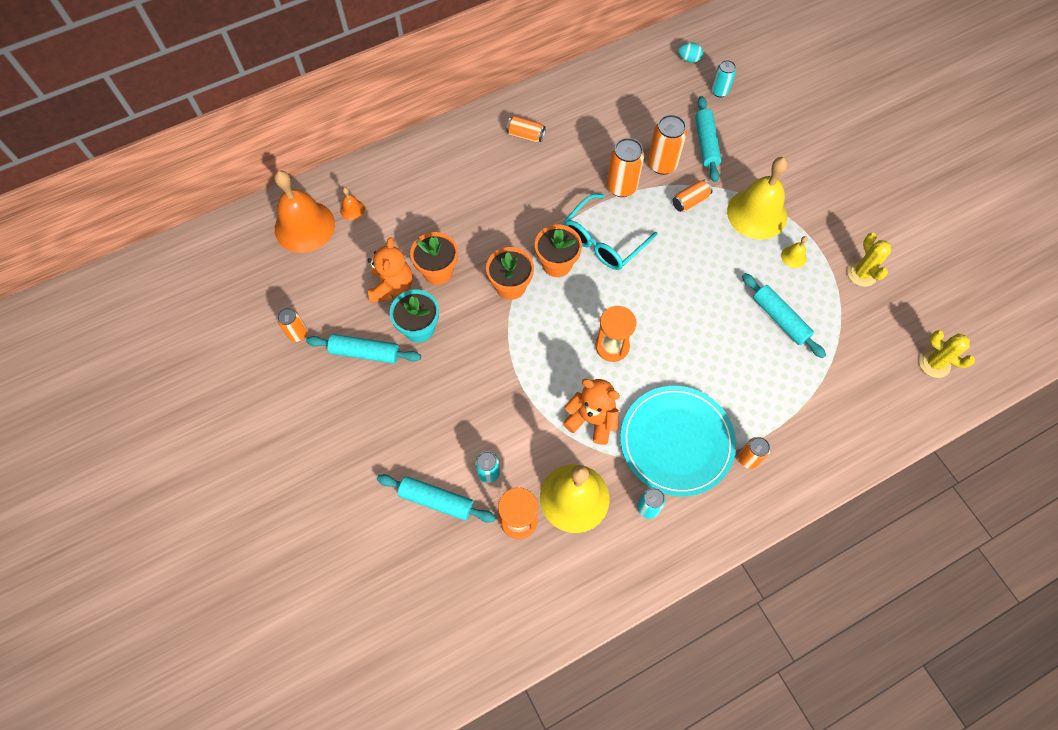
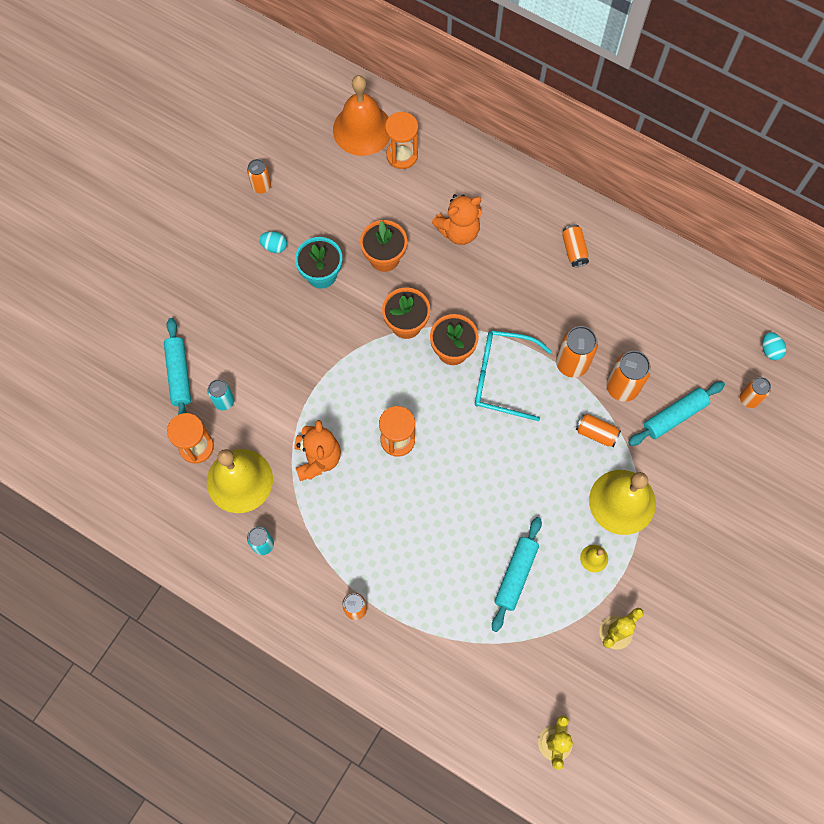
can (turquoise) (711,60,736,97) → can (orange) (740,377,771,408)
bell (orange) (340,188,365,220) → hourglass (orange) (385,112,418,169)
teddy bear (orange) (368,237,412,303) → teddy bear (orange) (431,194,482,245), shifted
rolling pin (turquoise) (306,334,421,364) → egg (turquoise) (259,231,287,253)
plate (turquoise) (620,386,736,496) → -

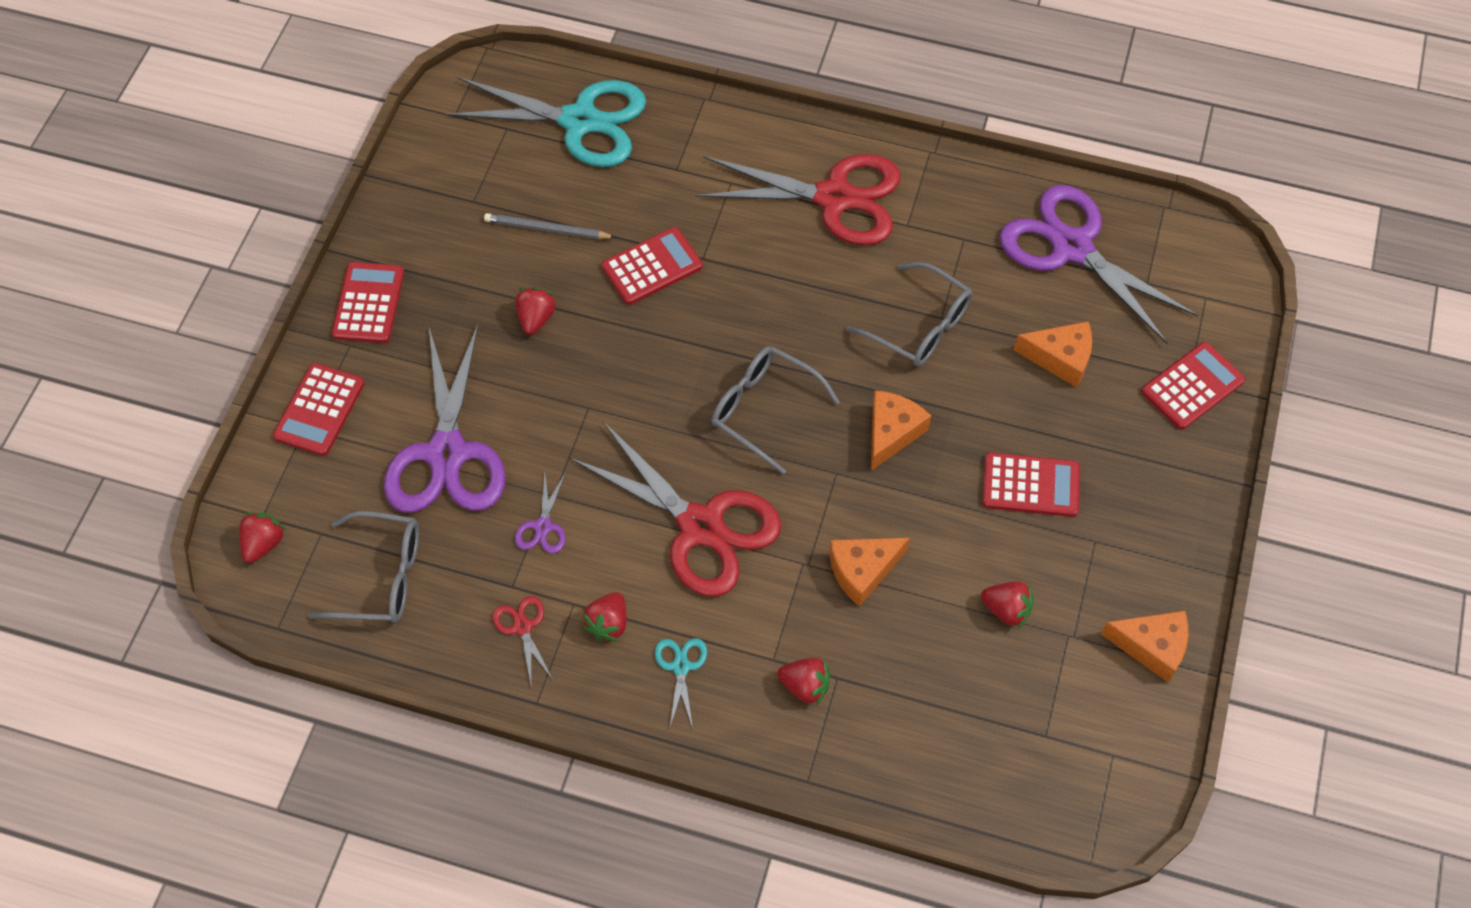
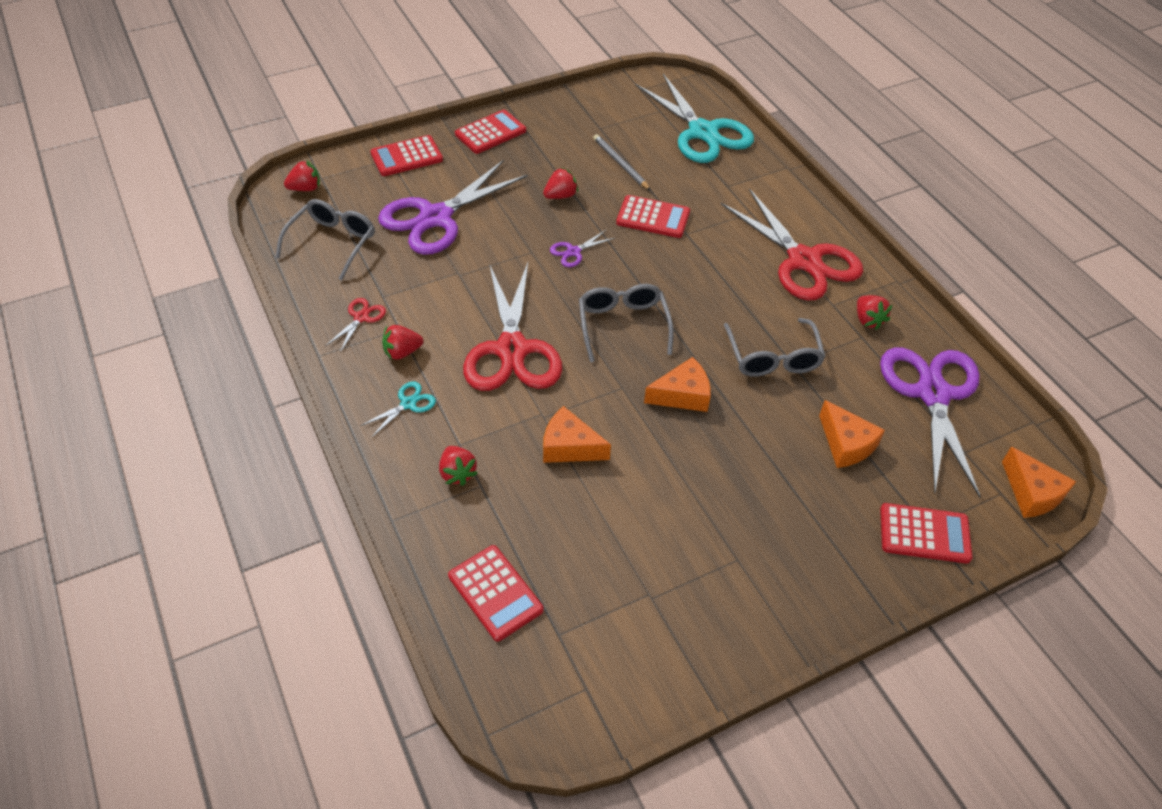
calculator (red) (982,452,1080,517) → calculator (red) (448,545,543,642), shifted
scissors (purple) (515,472,566,553) → scissors (purple) (550,230,615,267), shifted
glasses (grey) (308,511,419,623) → glasses (grey) (275,199,375,281), 120 degrees counterclockwise
strawberry (red) (981,581,1033,628) → strawberry (red) (857,295,892,330), shifted
cheese (orange) (1101,611,1188,682) → cheese (orange) (1002,446,1077,518), shifted

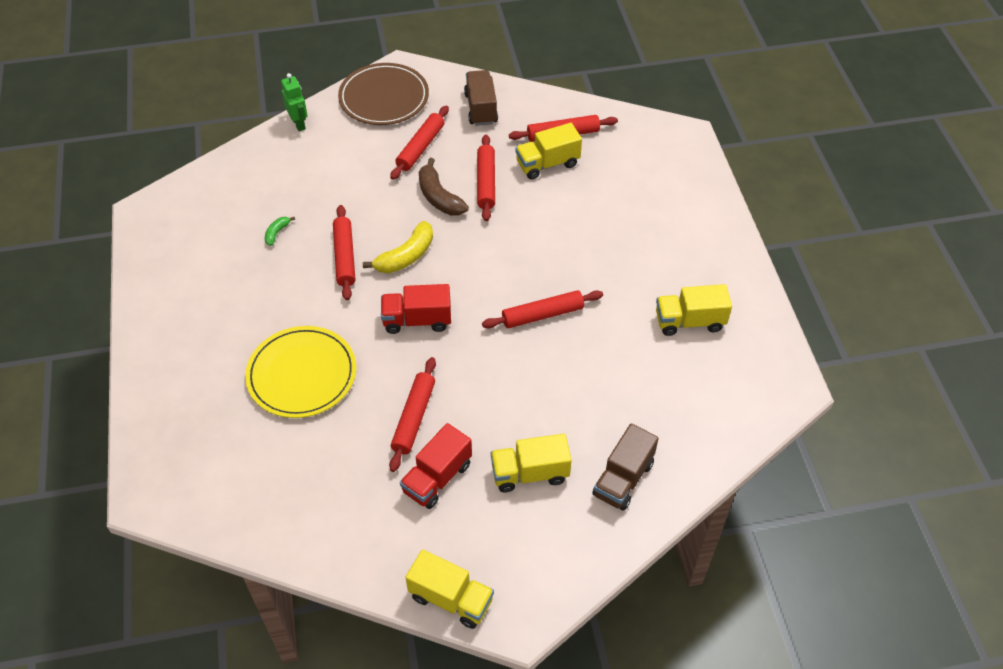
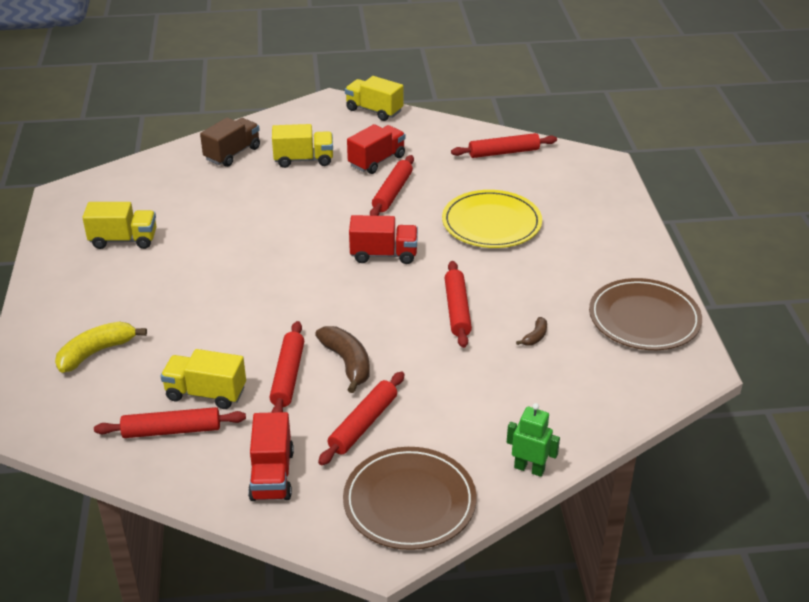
truck (brown) (464,70,498,126) → truck (red) (248,412,294,501)
robot (green) (281,73,308,131) → robot (green) (507,403,560,477), 135 degrees clockwise
truck (yellow) (515,123,582,179) → truck (yellow) (160,349,246,409), 150 degrees counterclockwise
banana (green) (265,217,295,246) → banana (brown) (516,317,547,346)
banana (yellow) (363,221,433,273) → banana (yellow) (55,321,147,373), shifted
rolling pin (red) (482,290,603,328) → rolling pin (red) (451,133,557,158), shifted
- → plate (brown) (589,278,702,350)

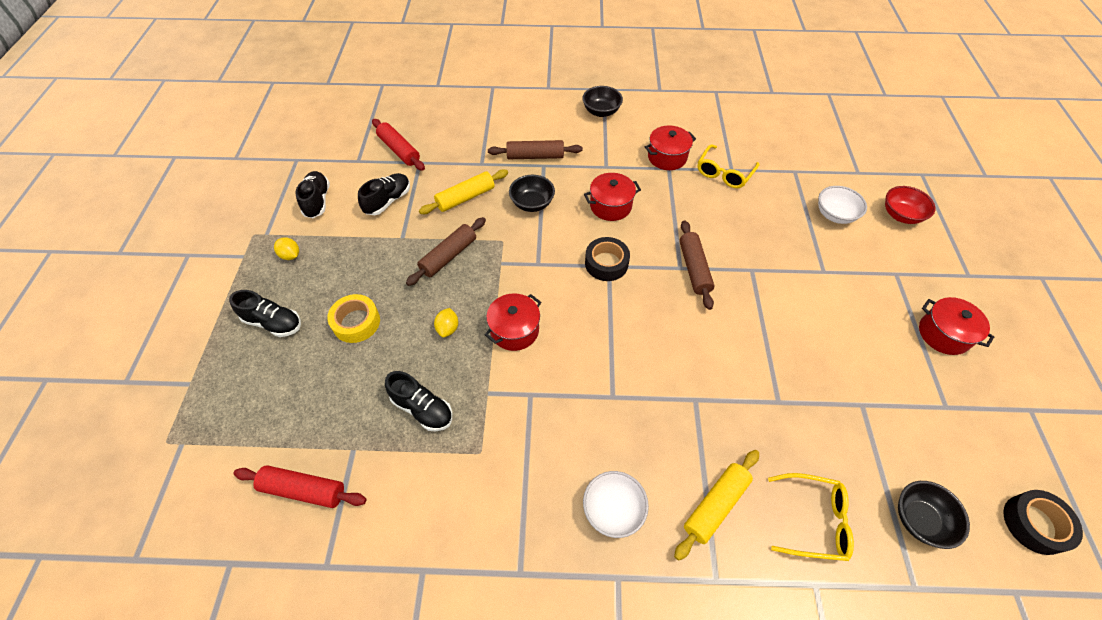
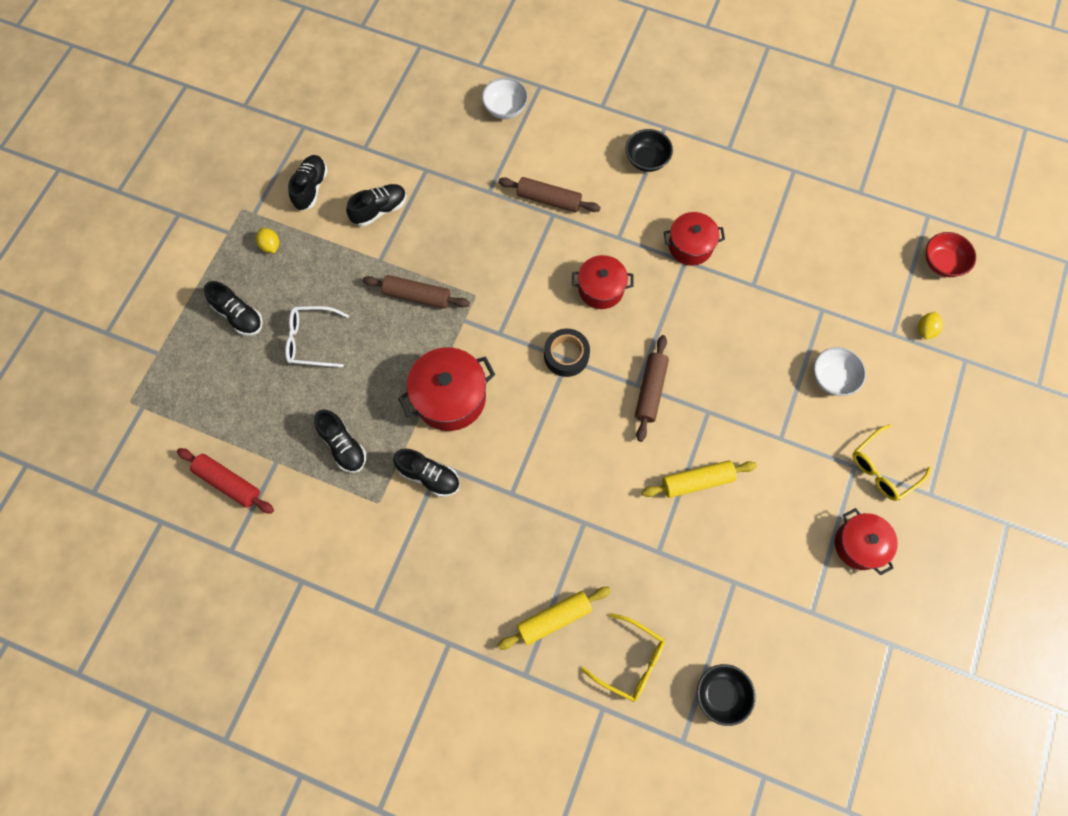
rolling pin (red) (372,119,425,171) → -
glasses (yellow) (698,144,759,188) → glasses (yellow) (853,425,931,501), shifted
rolling pin (yellow) (419,170,508,214) → rolling pin (yellow) (642,460,757,498), shifted
bowl (black) (509,175,555,212) → -
bowl (red) (885,186,936,224) → bowl (red) (926,232,976,277), shifted
rolling pin (brown) (406,217,486,286) → rolling pin (brown) (363,275,470,309), 45 degrees clockwise
pot (red) (485,293,541,351) → pot (red) (398,347,495,431), x1.50
tape (yellow) (327,294,380,343) → glasses (white) (285,306,349,367)
lemon (yellow) (434,308,458,337) → lemon (yellow) (918,312,943,339), shifted
bowl (white) (583,471,649,538) → bowl (white) (482,78,528,119), shifted
tape (black) (1003,490,1083,555) → -
- → shoe (black) (393,449,460,497)

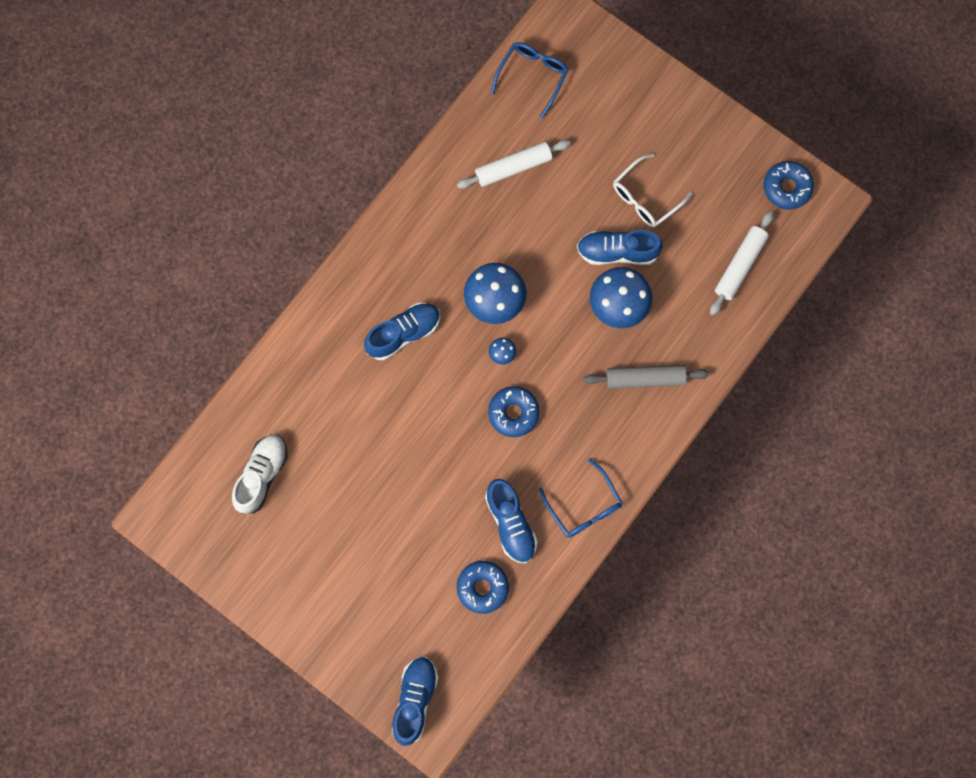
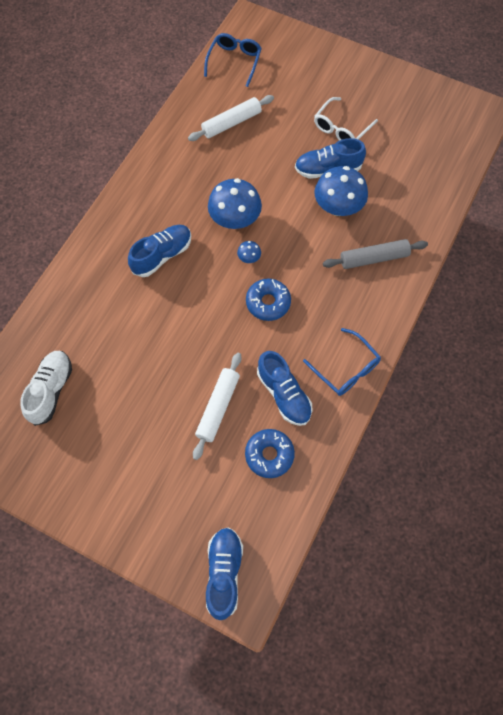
donut (blue) (764,161,814,209) → -
rolling pin (white) (710,211,773,316) → rolling pin (white) (193,353,241,460), shifted

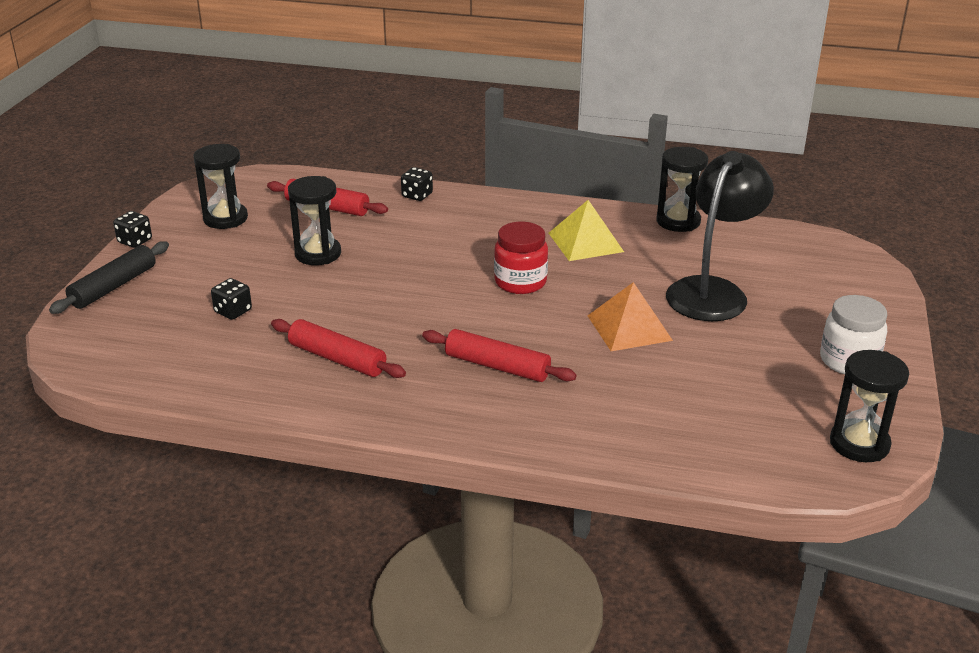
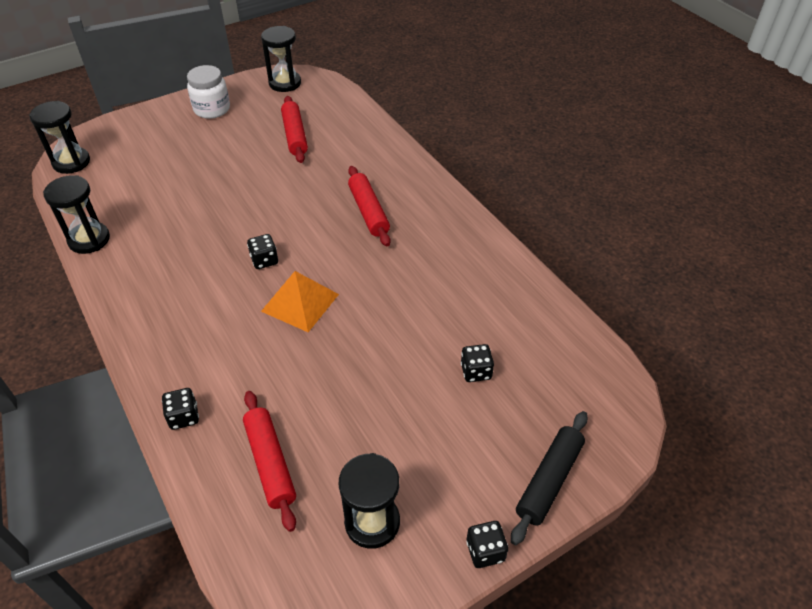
lamp (black) (666,151,774,321) → -
hourglass (black) (288,176,341,265) → hourglass (black) (29,101,90,174), shifted
pyramid (yellow) (549,200,624,261) → -
jar (red) (494,222,548,294) → dice (black) (247,234,278,269)
rolling pin (black) (49,241,169,314) → rolling pin (black) (511,411,588,545), 45 degrees counterclockwise
pyramid (orange) (587,282,673,351) → pyramid (orange) (261,271,339,332), shifted
rolling pin (red) (271,319,406,378) → rolling pin (red) (281,96,308,163), shifted

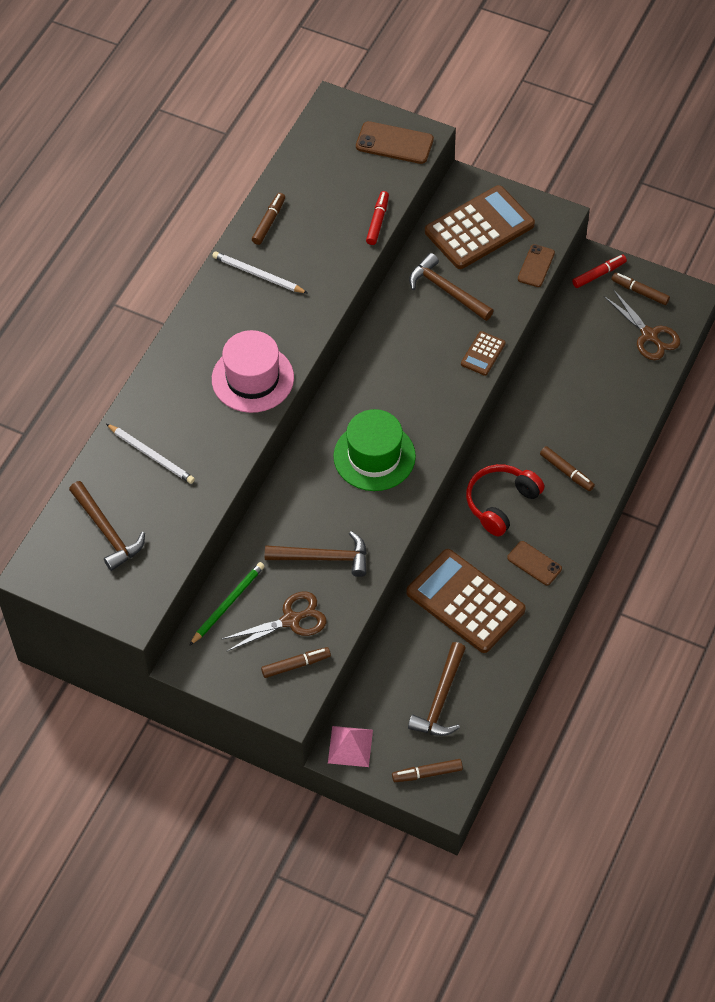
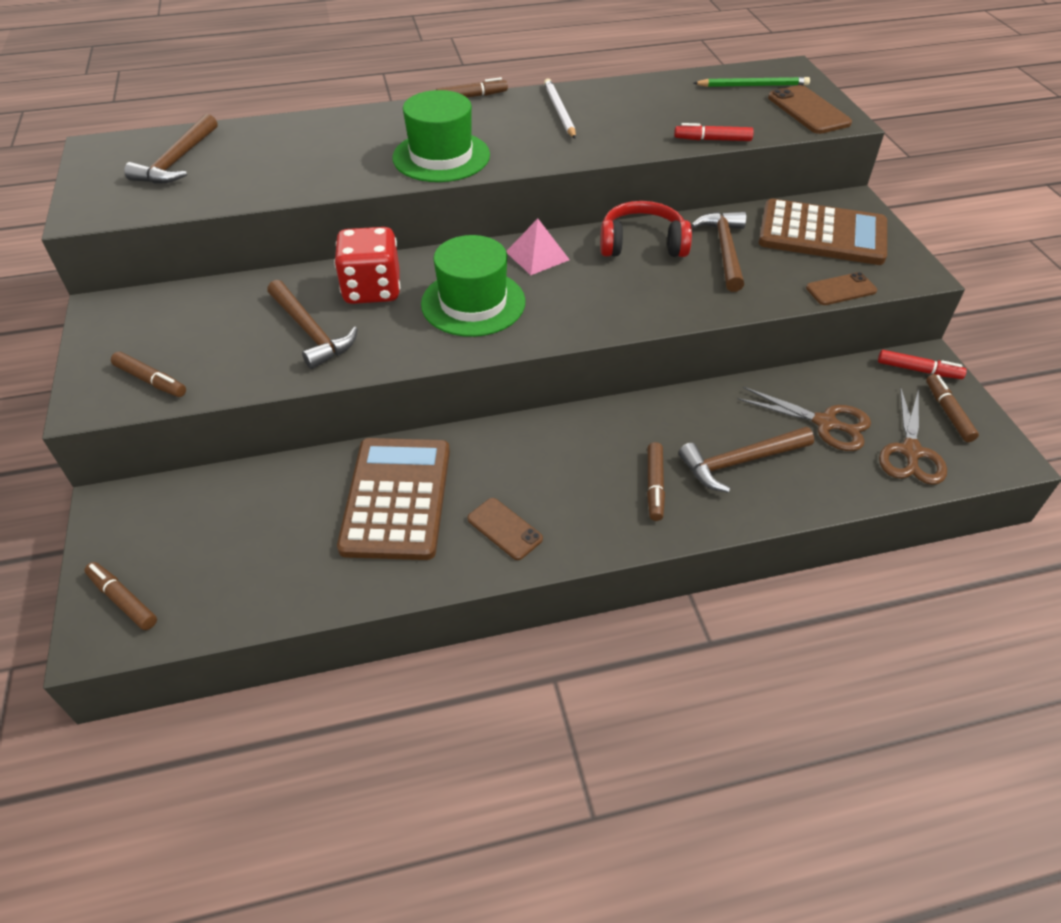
marker (red) (366,191,389,245) → marker (red) (674,123,754,141), 150 degrees counterclockwise
marker (brown) (252,193,285,245) → marker (brown) (436,77,508,98), shifted
hat (pink) (212,330,294,413) → hat (green) (392,90,490,182)
calculator (brown) (461,331,506,376) → -
pencil (white) (106,424,195,484) → -
headphones (red) (466,464,545,536) → headphones (red) (600,201,692,257), shifted
phone (brown) (507,541,562,585) → phone (brown) (467,498,543,560), 45 degrees counterclockwise
pencil (green) (189,562,264,646) → pencil (green) (694,77,810,87), shifted
scissors (brown) (222,592,326,651) → scissors (brown) (738,387,871,451), shifted
hammer (brown) (408,642,466,736) → hammer (brown) (679,427,814,493), shifted
pyramid (pink) (328,726,373,767) → pyramid (pink) (506,219,570,275), shifted
- → dice (red) (334,227,400,304)

